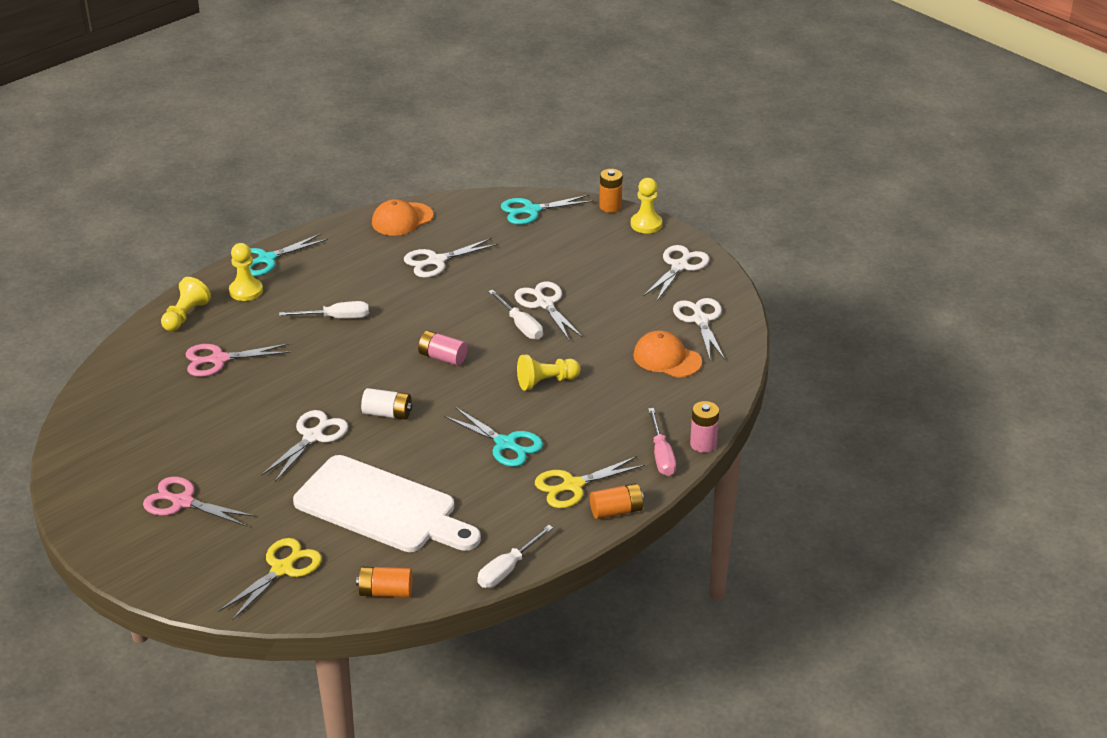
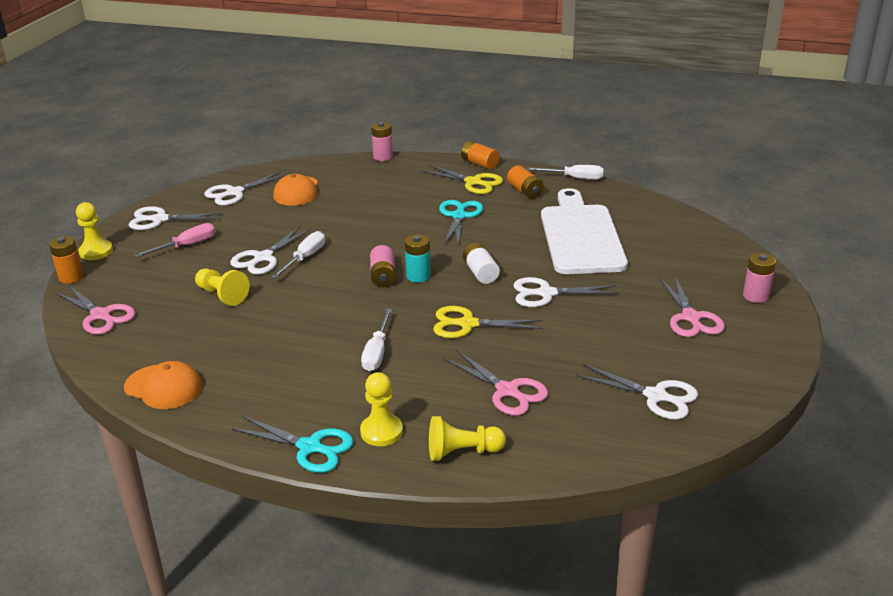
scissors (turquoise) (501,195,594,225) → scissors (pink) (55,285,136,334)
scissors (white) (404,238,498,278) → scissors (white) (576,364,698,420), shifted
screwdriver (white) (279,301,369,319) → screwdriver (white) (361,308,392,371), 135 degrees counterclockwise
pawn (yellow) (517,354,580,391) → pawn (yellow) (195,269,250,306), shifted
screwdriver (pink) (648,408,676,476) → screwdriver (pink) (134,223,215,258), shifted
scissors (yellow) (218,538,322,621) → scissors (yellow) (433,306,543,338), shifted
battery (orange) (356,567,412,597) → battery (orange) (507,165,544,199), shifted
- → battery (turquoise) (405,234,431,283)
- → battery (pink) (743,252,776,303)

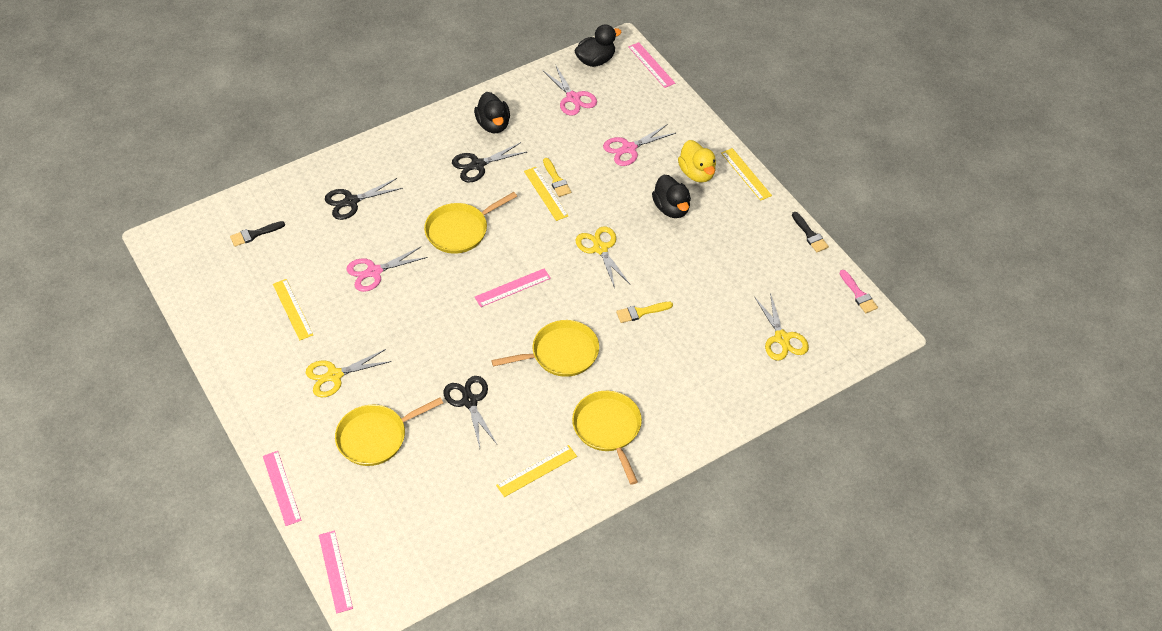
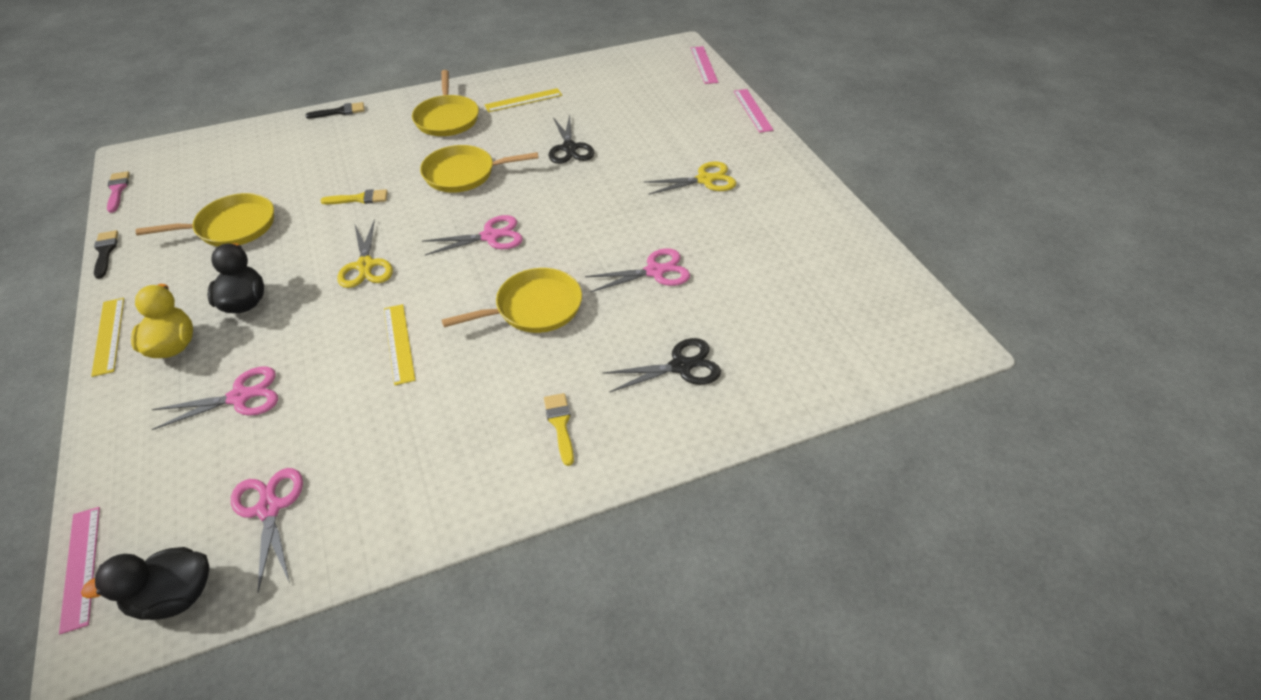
duck (black) (474,92,510,133) → -
scissors (black) (452,142,527,183) → -
brush (yellow) (543,158,571,197) → brush (yellow) (544,393,574,466), shifted
brush (black) (230,221,285,247) → brush (black) (305,102,365,119), shifted
ruler (pink) (475,268,551,307) → scissors (pink) (422,215,523,255)
ruler (yellow) (273,279,313,340) → -
scissors (yellow) (754,293,809,361) → -
pan (yellow) (335,397,443,466) → pan (yellow) (136,193,274,247), shifted

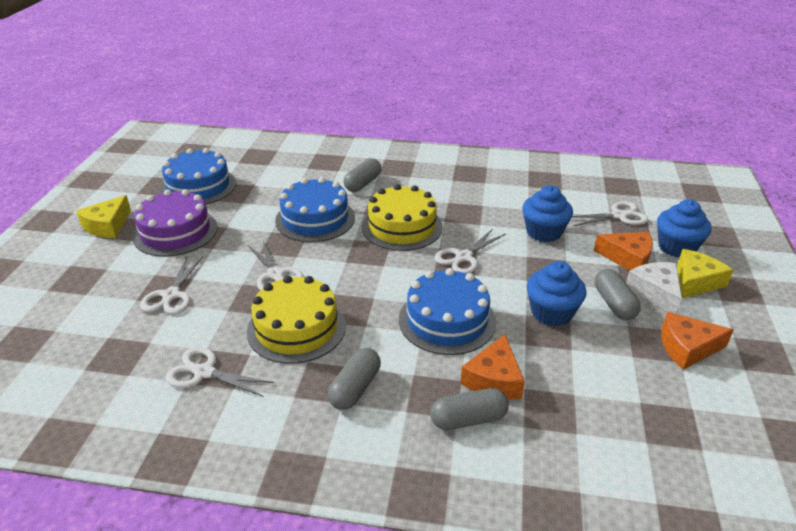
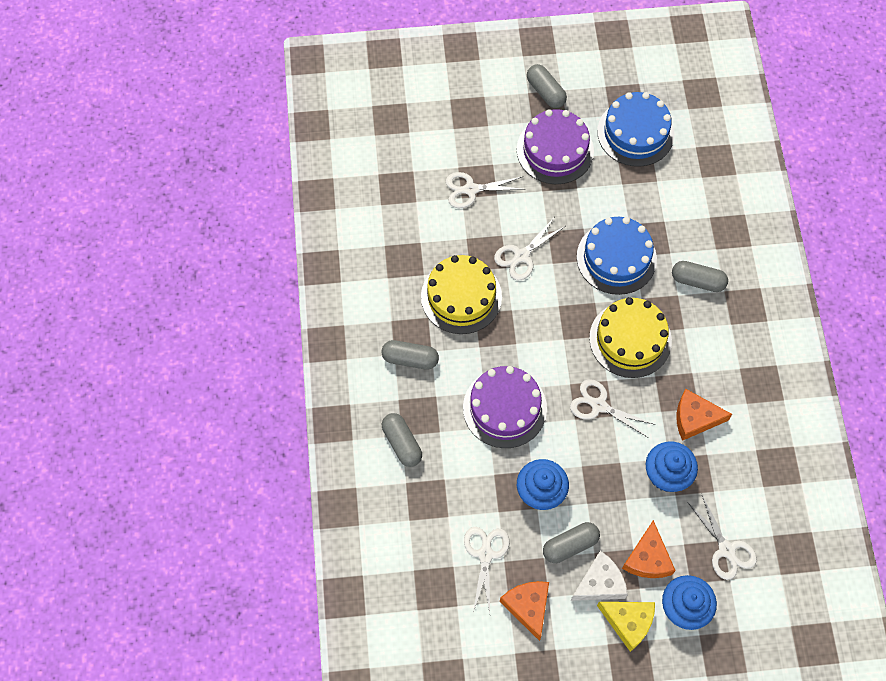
cheese (yellow) (76,195,131,238) → capsule (grey) (527,64,567,108)
cake (blue) (399,268,496,355) → cake (purple) (463,366,547,448)
cheese (orange) (460,334,525,400) → cheese (orange) (677,389,732,441), shifted
scissors (white) (165,347,274,397) → scissors (white) (464,527,509,613), shifted

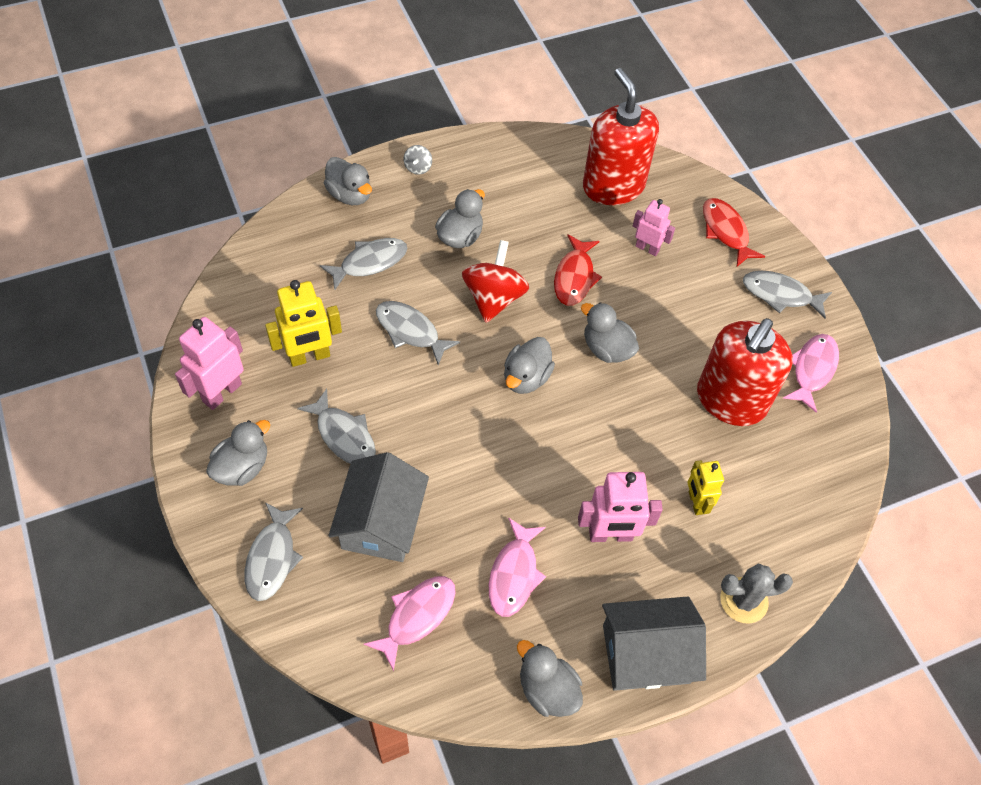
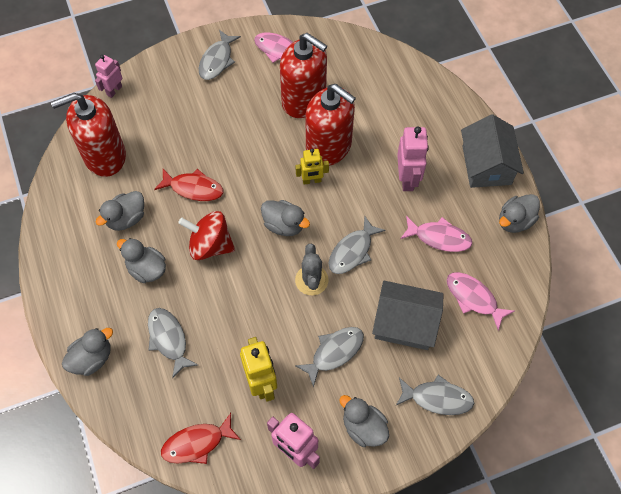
spinning top (grey) (404,145,432,175) → -
fish (red) (703,198,765,267) → fish (red) (161,413,241,464), shifted
robot (pink) (633,199,675,256) → robot (pink) (95,55,122,98), shifted
fish (grey) (376,301,460,365) → fish (grey) (329,216,386,274), shifted
duck (grey) (581,302,639,363) → duck (grey) (96,191,144,231), shifted
robot (yellow) (687,460,724,515) → robot (yellow) (295,148,329,185), shifted
cactus (grey) (720,564,793,624) → cactus (grey) (295,244,328,295), shifted
- → soap dispenser (red) (305,84,356,166)

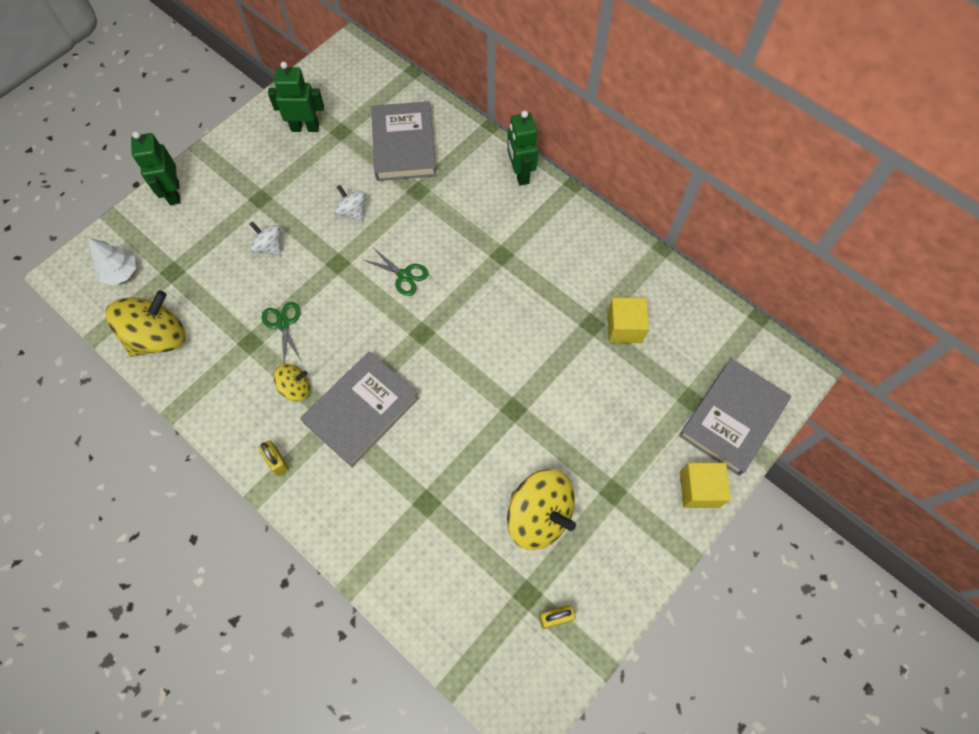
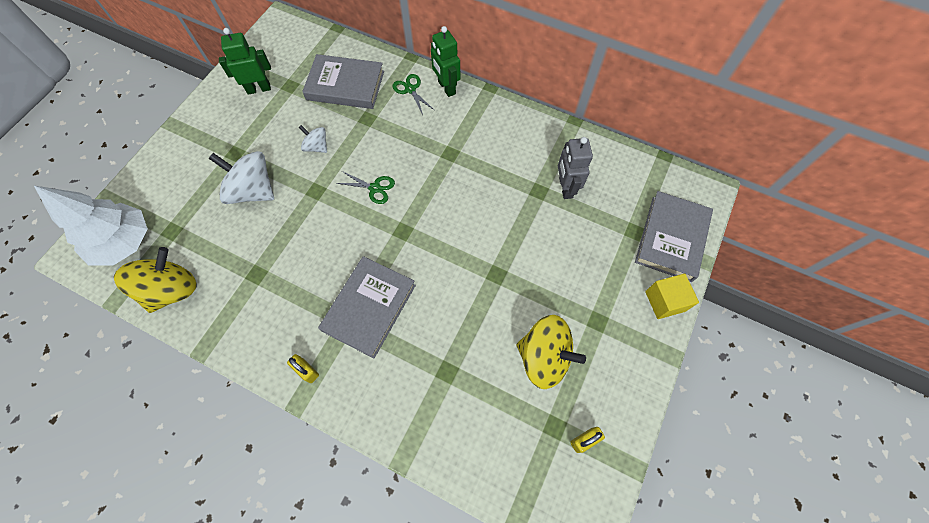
book (grey) (371,101,436,181) → book (grey) (302,54,384,109), 60 degrees counterclockwise
robot (green) (131,131,180,205) → -
spinning top (white) (249,221,281,255) → spinning top (white) (208,151,274,204), x1.87
tree (white) (88,238,136,285) → tree (white) (34,186,148,266), x1.85
cube (yellow) (607,297,649,343) → robot (grey) (558,137,593,199)
scissors (green) (262,302,302,364) → scissors (green) (392,74,434,115), shifted
spinning top (yellow) (274,364,310,401) → -

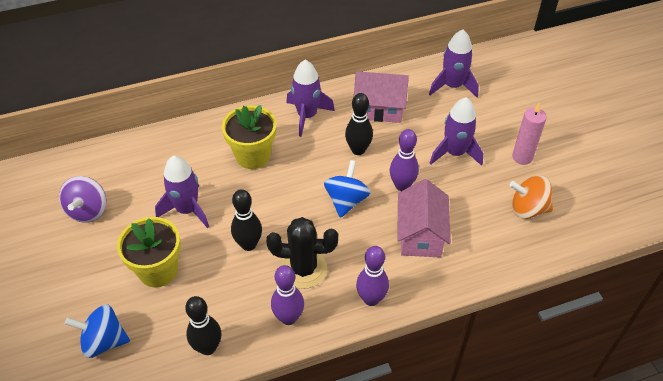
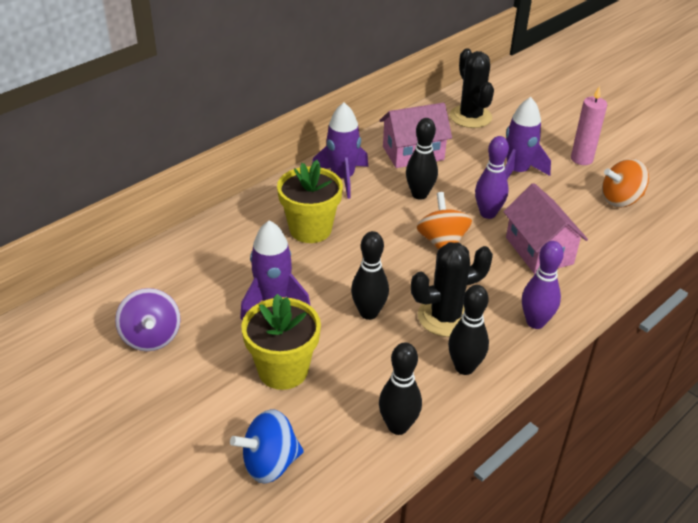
rocket (purple) (429,30,479,97) → cactus (black) (450,48,494,128)
spinning top (blue) (324,160,370,218) → spinning top (orange) (416,192,472,250)
bowling pin (purple) (271,265,304,325) → bowling pin (black) (448,285,489,375)

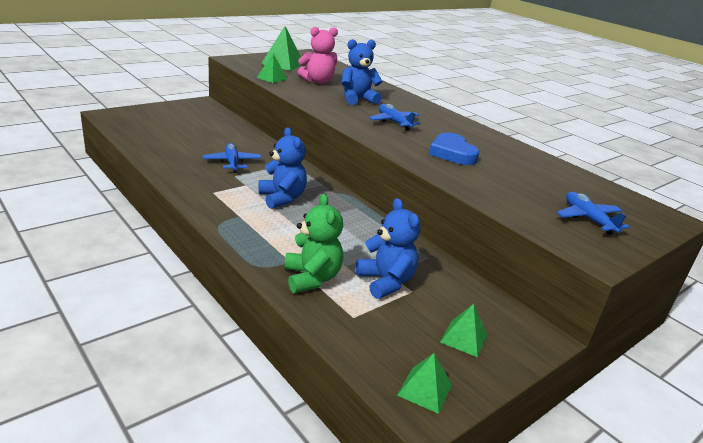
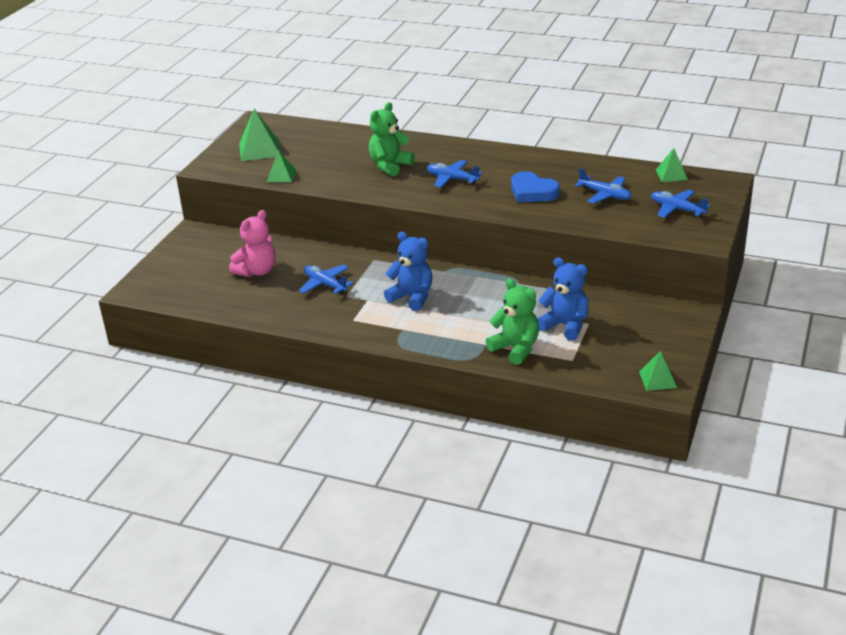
teddy bear (pink) (298,27,338,84) → teddy bear (pink) (229,210,276,277), shifted
teddy bear (blue) (342,39,383,105) → teddy bear (green) (369,102,415,176)
pyramid (green) (440,304,487,357) → pyramid (green) (656,148,688,182), shifted
- → plane (blue) (574,168,632,204)

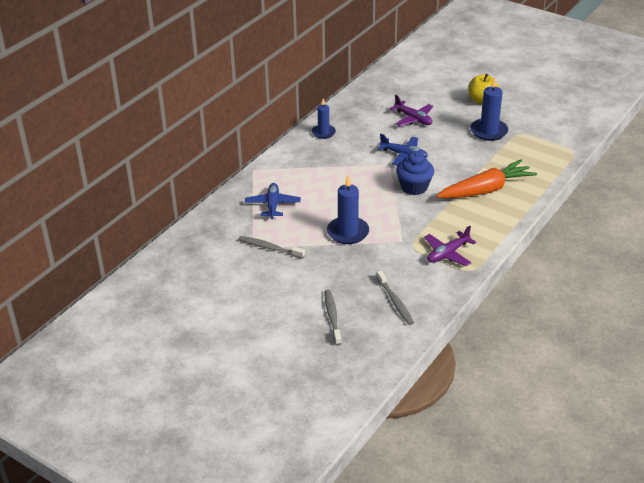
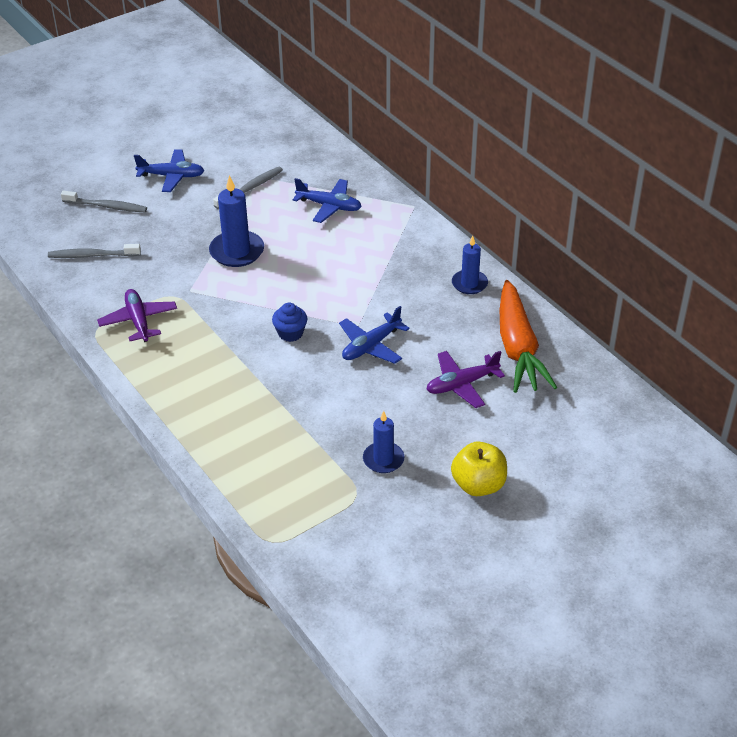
candle (blue) (470,76,508,141) → candle (blue) (363,411,404,473), x0.64
cupcake (blue) (396,152,434,195) → cupcake (blue) (272,303,308,342), x0.64
carrot (orange) (436,160,537,199) → carrot (orange) (500,280,557,393), shifted
- → plane (blue) (134,149,204,192)

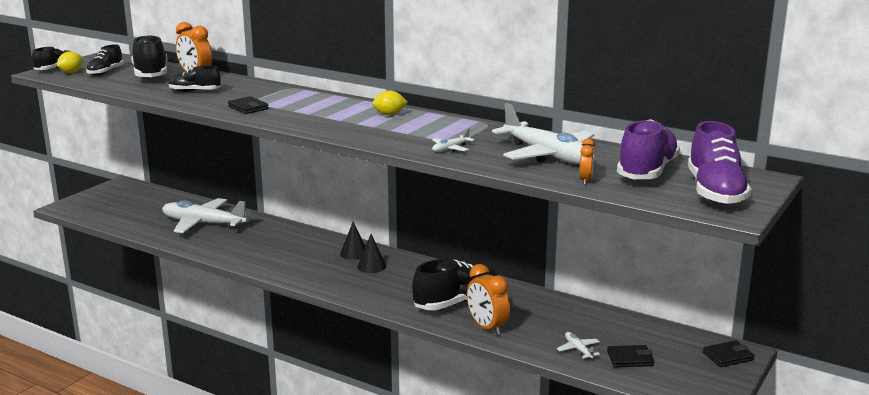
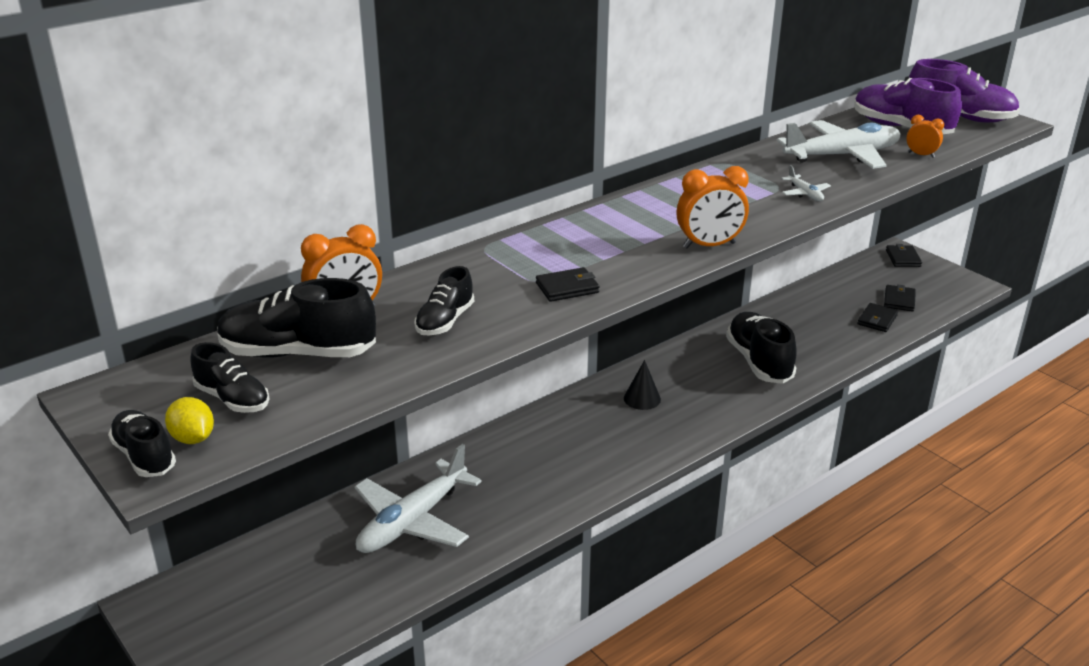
lemon (yellow) (372,90,408,115) → -
cone (black) (340,222,365,260) → -
clock (orange) (467,264,510,336) → clock (orange) (677,166,749,248), shifted
plane (white) (557,332,600,359) → wallet (black) (858,303,898,332)

